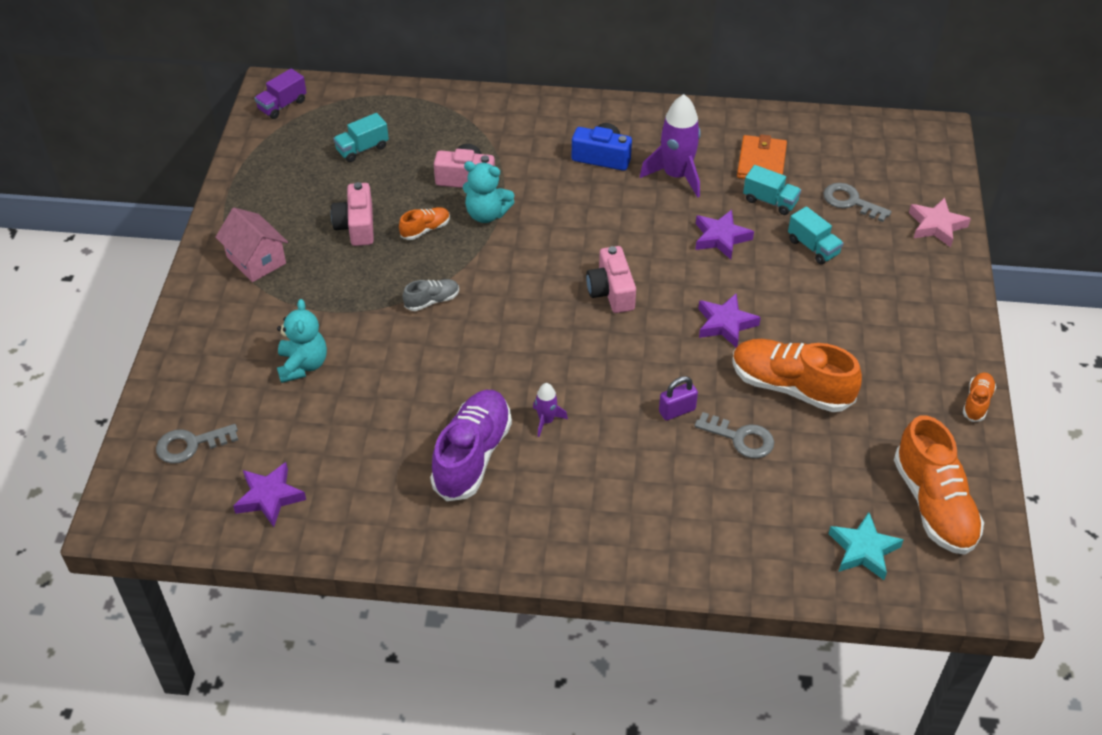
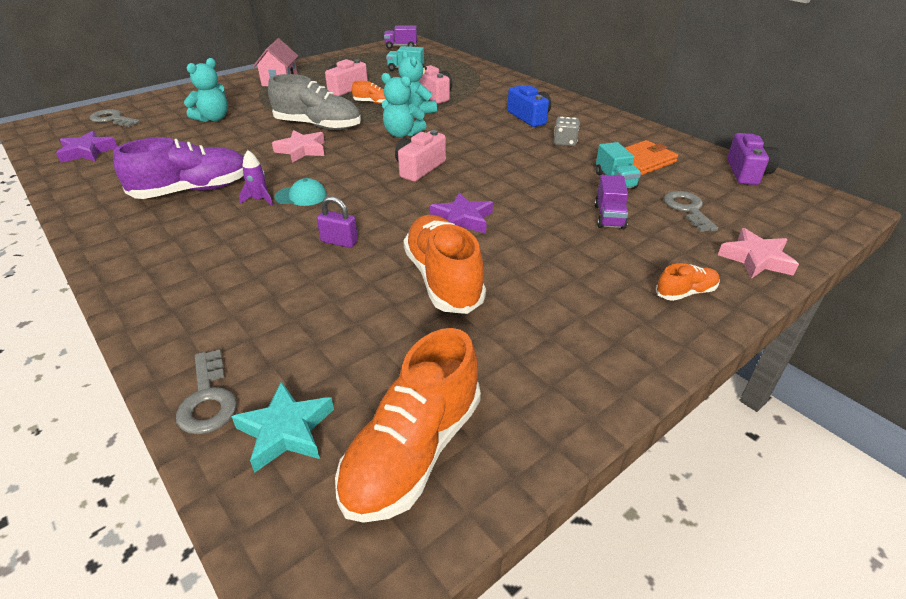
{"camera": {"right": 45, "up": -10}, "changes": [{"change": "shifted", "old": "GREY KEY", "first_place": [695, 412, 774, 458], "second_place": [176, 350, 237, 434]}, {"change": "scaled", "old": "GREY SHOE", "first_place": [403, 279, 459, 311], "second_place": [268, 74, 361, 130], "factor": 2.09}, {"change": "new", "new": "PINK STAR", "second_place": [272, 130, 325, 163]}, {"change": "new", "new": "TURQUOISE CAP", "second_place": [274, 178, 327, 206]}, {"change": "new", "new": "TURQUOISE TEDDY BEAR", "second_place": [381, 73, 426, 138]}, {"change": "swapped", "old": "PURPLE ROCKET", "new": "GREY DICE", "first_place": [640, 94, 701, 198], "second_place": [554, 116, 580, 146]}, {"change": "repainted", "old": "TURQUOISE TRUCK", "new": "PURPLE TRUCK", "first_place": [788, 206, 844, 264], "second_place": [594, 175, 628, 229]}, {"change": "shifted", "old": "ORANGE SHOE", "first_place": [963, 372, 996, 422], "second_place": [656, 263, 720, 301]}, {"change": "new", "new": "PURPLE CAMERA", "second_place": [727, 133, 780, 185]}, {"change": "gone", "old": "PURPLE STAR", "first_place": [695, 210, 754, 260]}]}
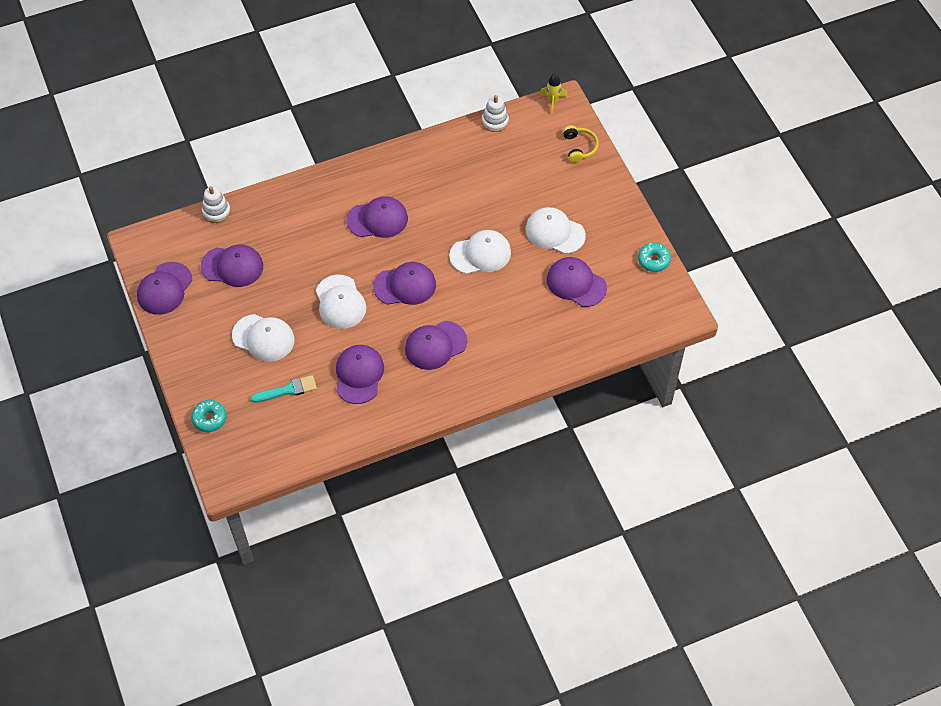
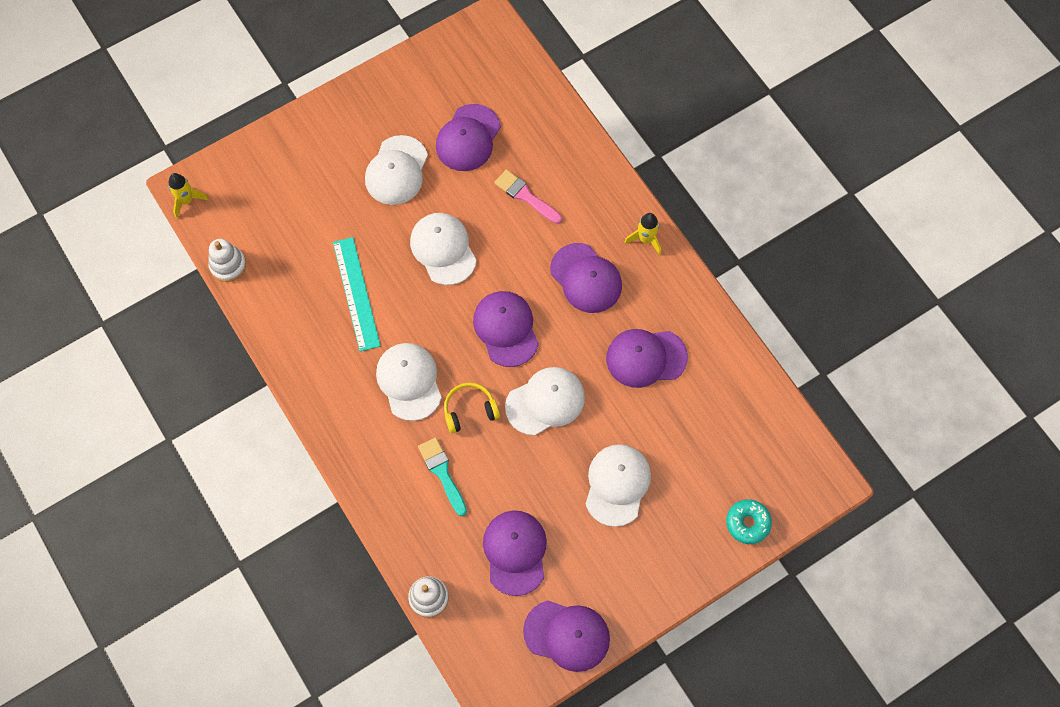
{"camera": {"right": -100, "up": 10}, "changes": [{"change": "new", "new": "TURQUOISE RULER", "second_place": [333, 237, 381, 352]}, {"change": "repainted", "old": "PURPLE CAP", "new": "WHITE CAP", "first_place": [347, 196, 408, 238], "second_place": [376, 343, 442, 421]}, {"change": "shifted", "old": "TURQUOISE BRUSH", "first_place": [251, 375, 317, 403], "second_place": [418, 437, 467, 516]}, {"change": "shifted", "old": "YELLOW HEADPHONES", "first_place": [563, 125, 599, 163], "second_place": [444, 383, 500, 433]}, {"change": "new", "new": "PINK BRUSH", "second_place": [494, 169, 562, 224]}, {"change": "new", "new": "YELLOW ROCKET", "second_place": [625, 213, 661, 255]}, {"change": "gone", "old": "TURQUOISE DONUT", "first_place": [638, 243, 671, 272]}]}
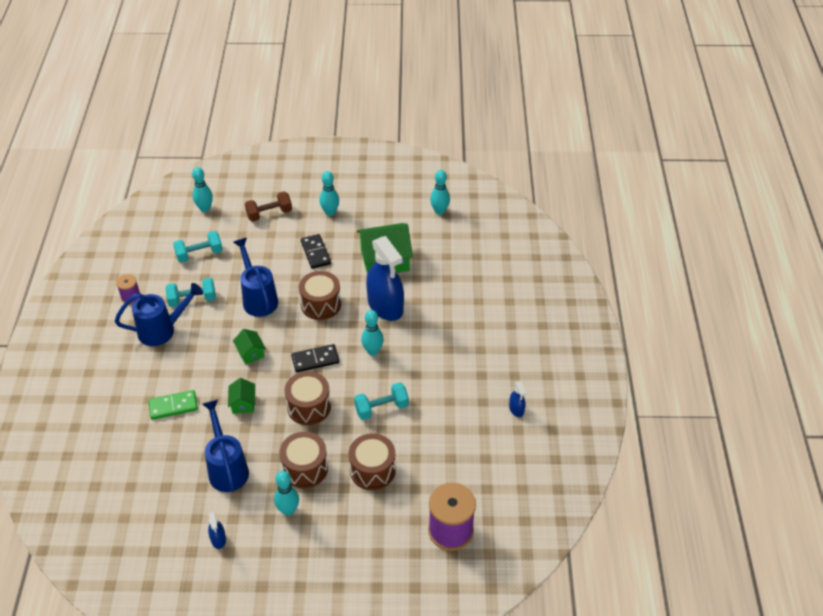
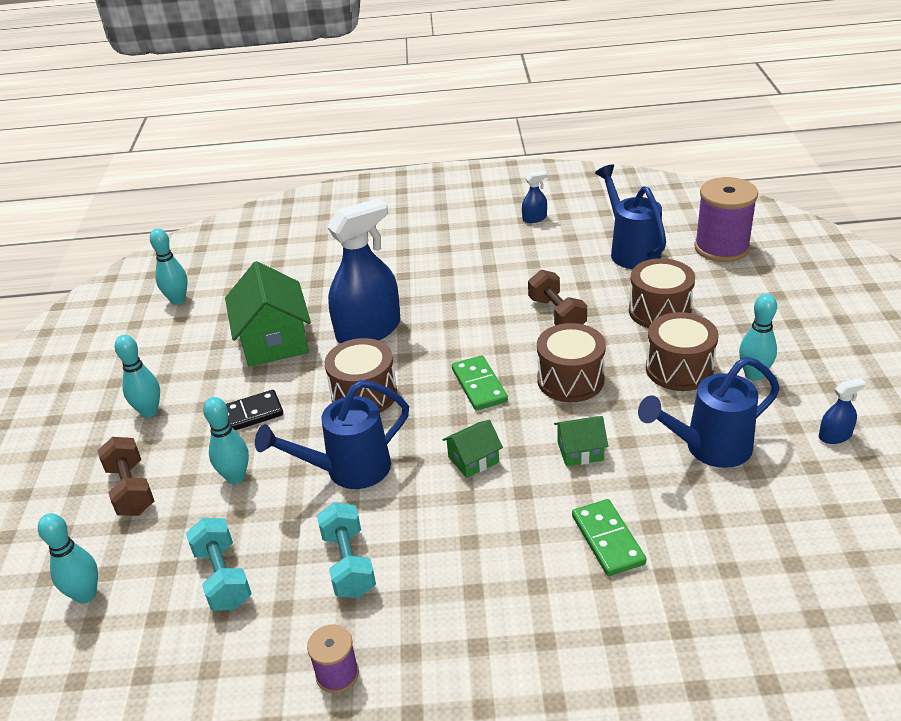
{"camera": {"right": -90, "up": -10}, "changes": [{"change": "shifted", "old": "TURQUOISE BOWLING PIN", "first_place": [361, 310, 384, 356], "second_place": [203, 397, 249, 484]}, {"change": "repainted", "old": "BLACK DOMINO", "new": "GREEN DOMINO", "first_place": [291, 344, 340, 372], "second_place": [452, 355, 508, 411]}, {"change": "repainted", "old": "TURQUOISE DUMBBELL", "new": "BROWN DUMBBELL", "first_place": [354, 382, 409, 420], "second_place": [528, 270, 587, 325]}, {"change": "shifted", "old": "BLUE WATERING CAN", "first_place": [115, 283, 203, 346], "second_place": [595, 164, 666, 269]}]}
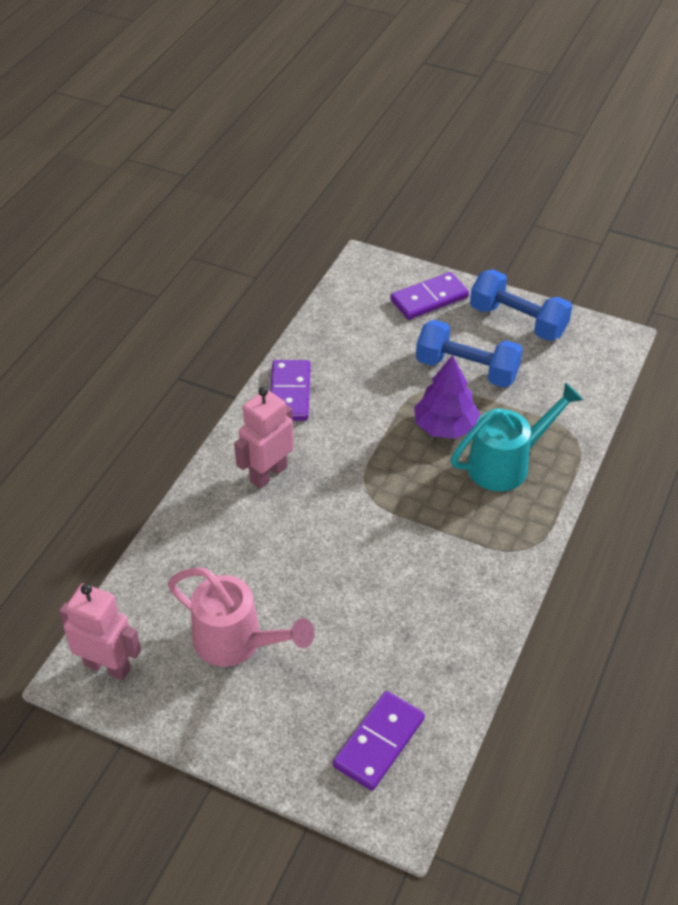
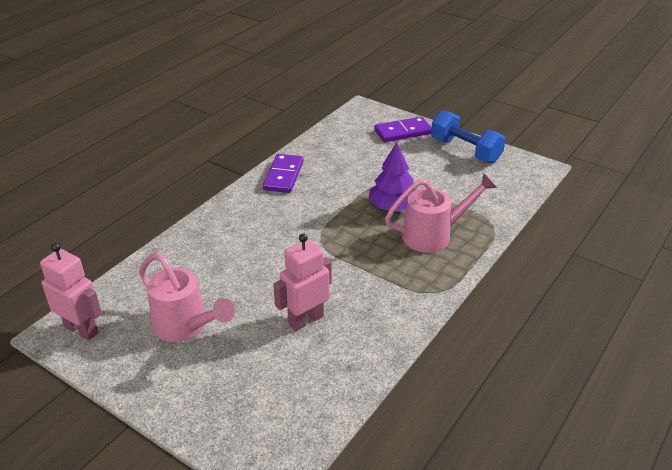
{"camera": {"right": 10, "up": -10}, "changes": [{"change": "shifted", "old": "PINK ROBOT", "first_place": [234, 387, 294, 489], "second_place": [273, 234, 332, 331]}, {"change": "repainted", "old": "TURQUOISE WATERING CAN", "new": "PINK WATERING CAN", "first_place": [451, 382, 583, 492], "second_place": [385, 173, 497, 253]}, {"change": "gone", "old": "PURPLE DOMINO", "first_place": [333, 691, 425, 791]}, {"change": "gone", "old": "BLUE DUMBBELL", "first_place": [416, 320, 523, 388]}]}
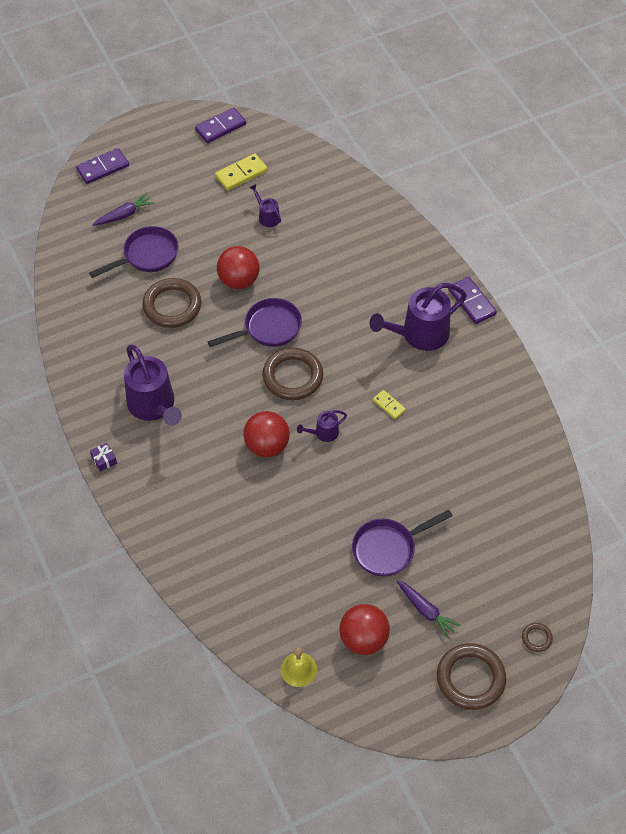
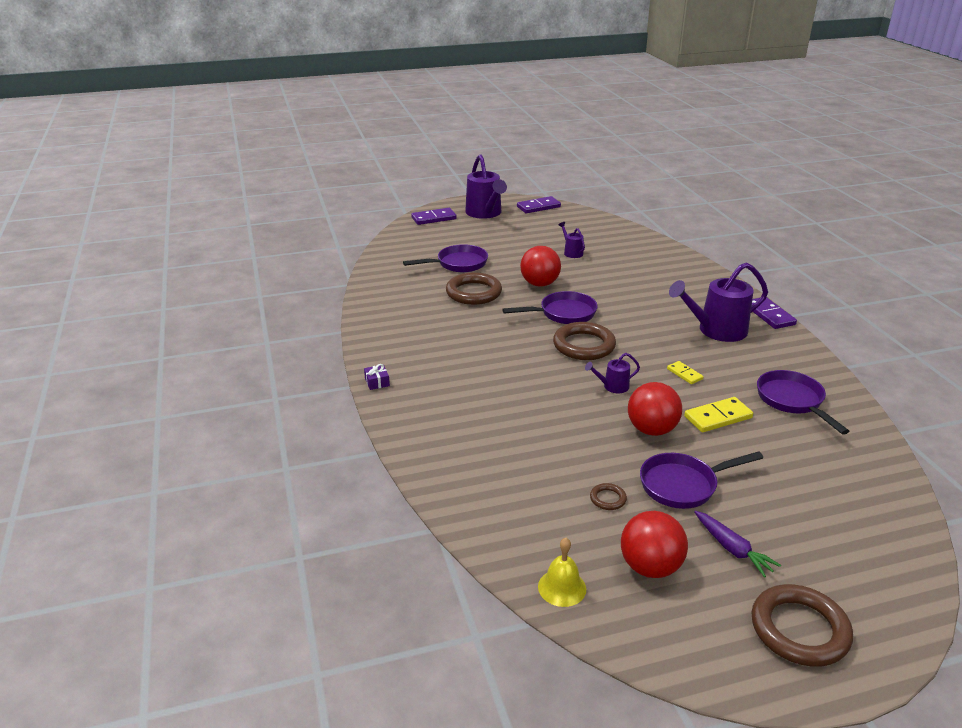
{"camera": {"right": 10, "up": -25}, "changes": [{"change": "shifted", "old": "PURPLE WATERING CAN", "first_place": [124, 344, 182, 426], "second_place": [465, 154, 507, 219]}, {"change": "shifted", "old": "BROWN RING", "first_place": [522, 623, 553, 652], "second_place": [590, 483, 627, 510]}, {"change": "shifted", "old": "RED BALL", "first_place": [243, 411, 290, 457], "second_place": [628, 382, 682, 436]}, {"change": "shifted", "old": "YELLOW DOMINO", "first_place": [215, 153, 268, 191], "second_place": [684, 397, 753, 432]}, {"change": "new", "new": "PURPLE PAN", "second_place": [757, 370, 849, 435]}, {"change": "gone", "old": "PURPLE CARROT", "first_place": [92, 193, 154, 226]}]}
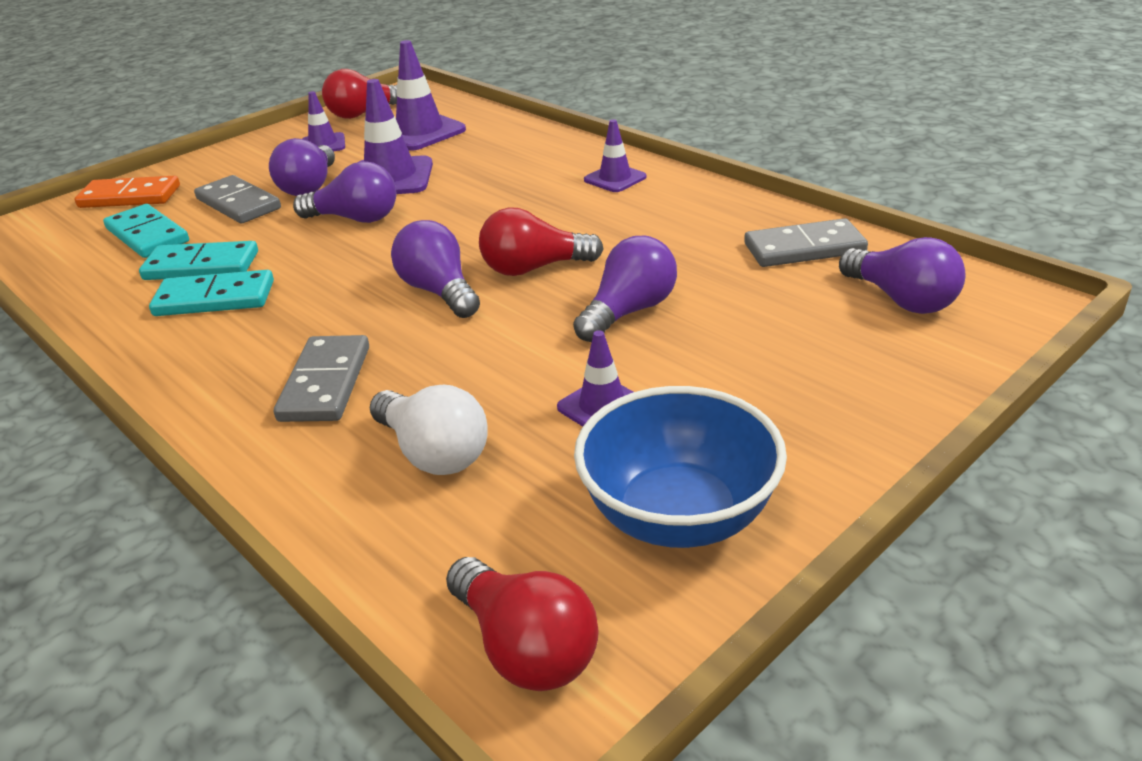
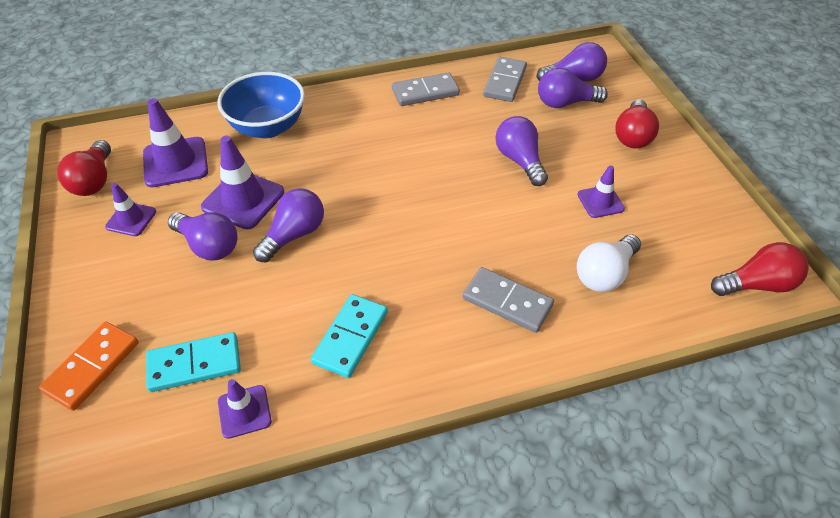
{"camera": {"right": -65, "up": 15}, "changes": [{"change": "shifted", "old": "BLUE BOWL", "first_place": [574, 386, 787, 548], "second_place": [217, 72, 305, 138]}, {"change": "shifted", "old": "PURPLE TRAFFIC CONE", "first_place": [584, 119, 647, 192], "second_place": [218, 379, 272, 439]}, {"change": "shifted", "old": "GREY DOMINO", "first_place": [194, 175, 281, 223], "second_place": [392, 72, 460, 106]}, {"change": "shifted", "old": "PURPLE LIGHT BULB", "first_place": [391, 220, 480, 318], "second_place": [538, 68, 608, 108]}, {"change": "rotated", "old": "WHITE LIGHT BULB", "first_place": [370, 385, 488, 475], "second_place": [577, 235, 641, 292], "degrees": 150}, {"change": "shifted", "old": "RED LIGHT BULB", "first_place": [479, 207, 604, 276], "second_place": [615, 100, 659, 148]}, {"change": "gone", "old": "TURQUOISE DOMINO", "first_place": [139, 241, 258, 280]}]}
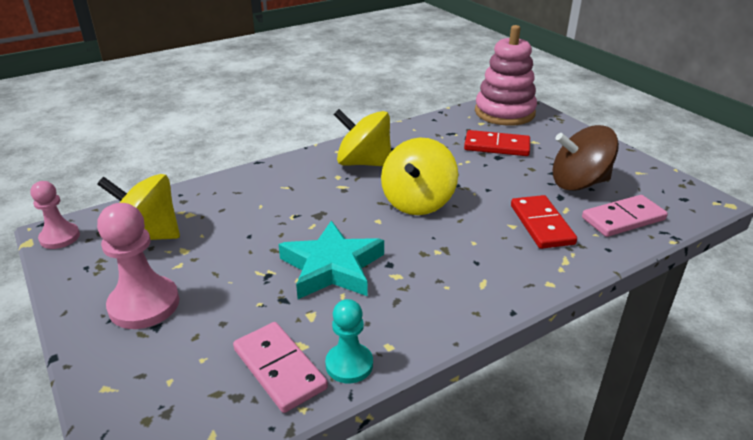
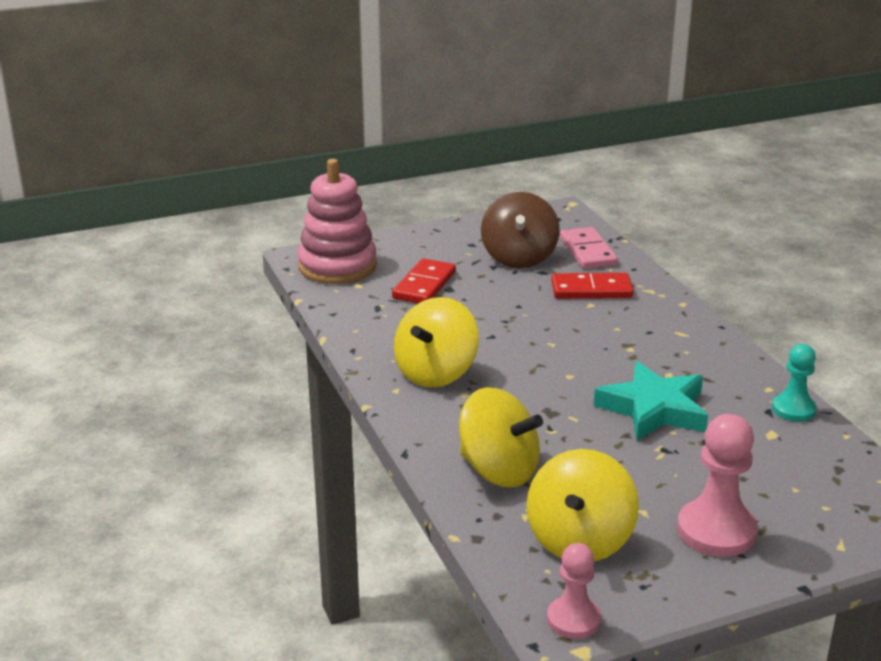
{"camera": {"right": -80, "up": -5}, "changes": [{"change": "shifted", "old": "YELLOW SPINNING TOP", "first_place": [381, 138, 458, 215], "second_place": [459, 387, 543, 487]}, {"change": "gone", "old": "PINK DOMINO", "first_place": [233, 322, 328, 413]}]}
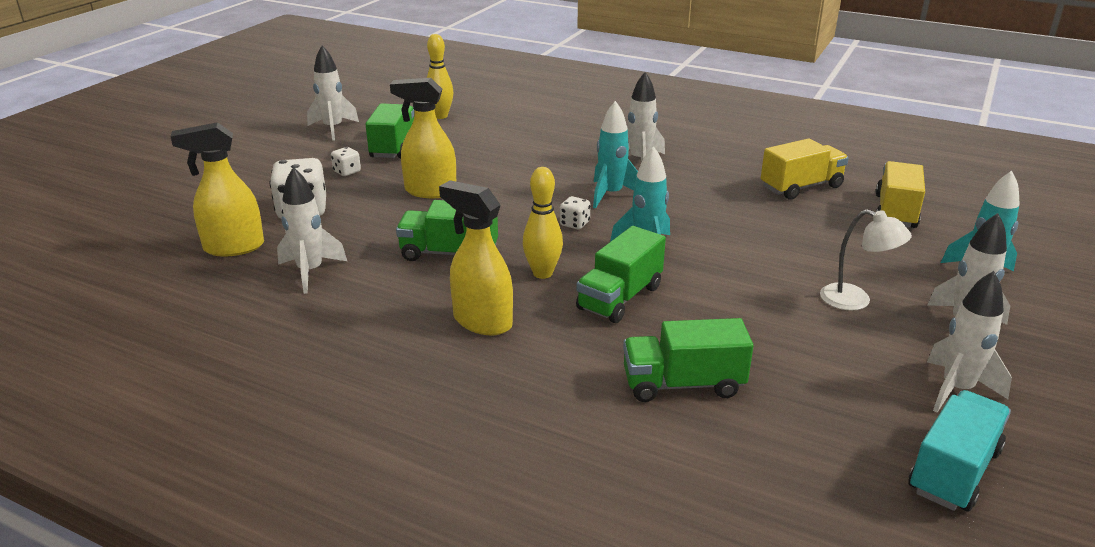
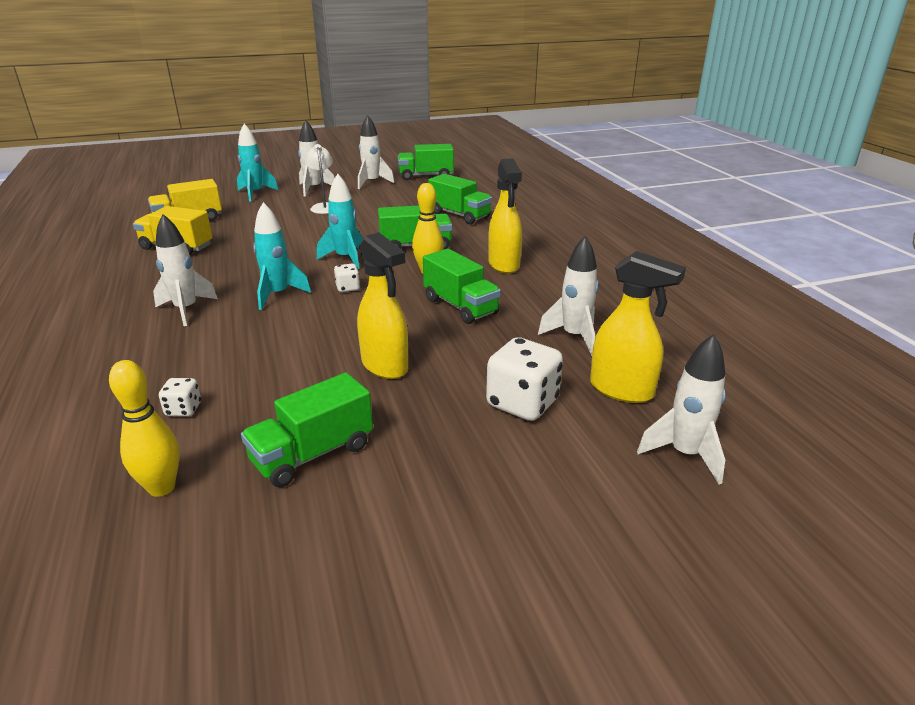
{"camera": {"right": -135, "up": 0}, "changes": [{"change": "shifted", "old": "WHITE DICE", "first_place": [331, 147, 361, 176], "second_place": [159, 378, 201, 416]}, {"change": "repainted", "old": "TURQUOISE TRUCK", "new": "GREEN TRUCK", "first_place": [909, 390, 1011, 512], "second_place": [398, 144, 454, 180]}, {"change": "shifted", "old": "WHITE ROCKET", "first_place": [307, 45, 359, 141], "second_place": [637, 334, 726, 484]}]}
